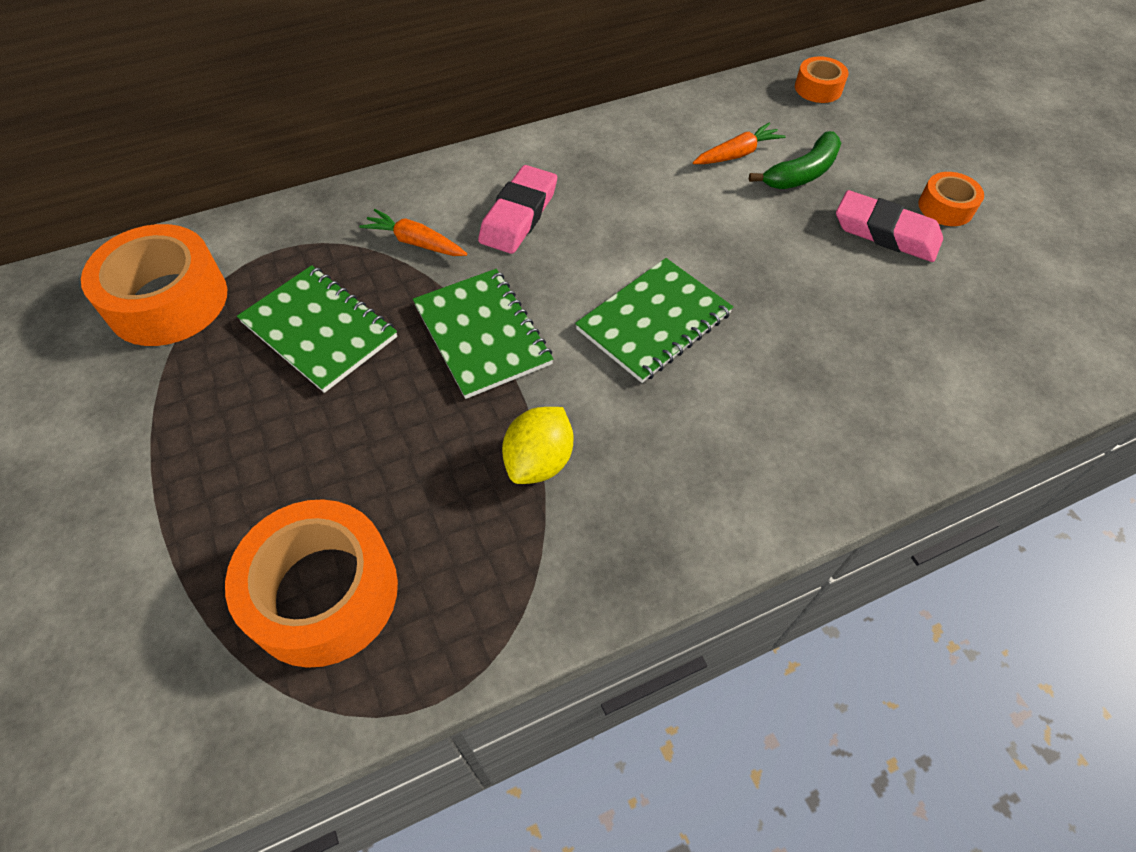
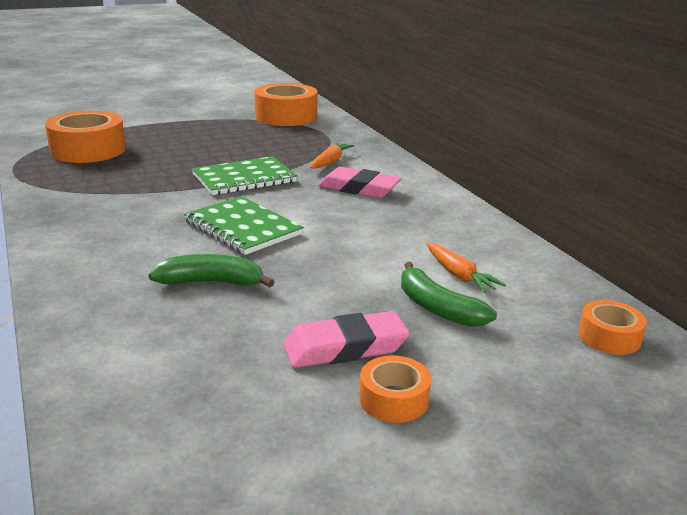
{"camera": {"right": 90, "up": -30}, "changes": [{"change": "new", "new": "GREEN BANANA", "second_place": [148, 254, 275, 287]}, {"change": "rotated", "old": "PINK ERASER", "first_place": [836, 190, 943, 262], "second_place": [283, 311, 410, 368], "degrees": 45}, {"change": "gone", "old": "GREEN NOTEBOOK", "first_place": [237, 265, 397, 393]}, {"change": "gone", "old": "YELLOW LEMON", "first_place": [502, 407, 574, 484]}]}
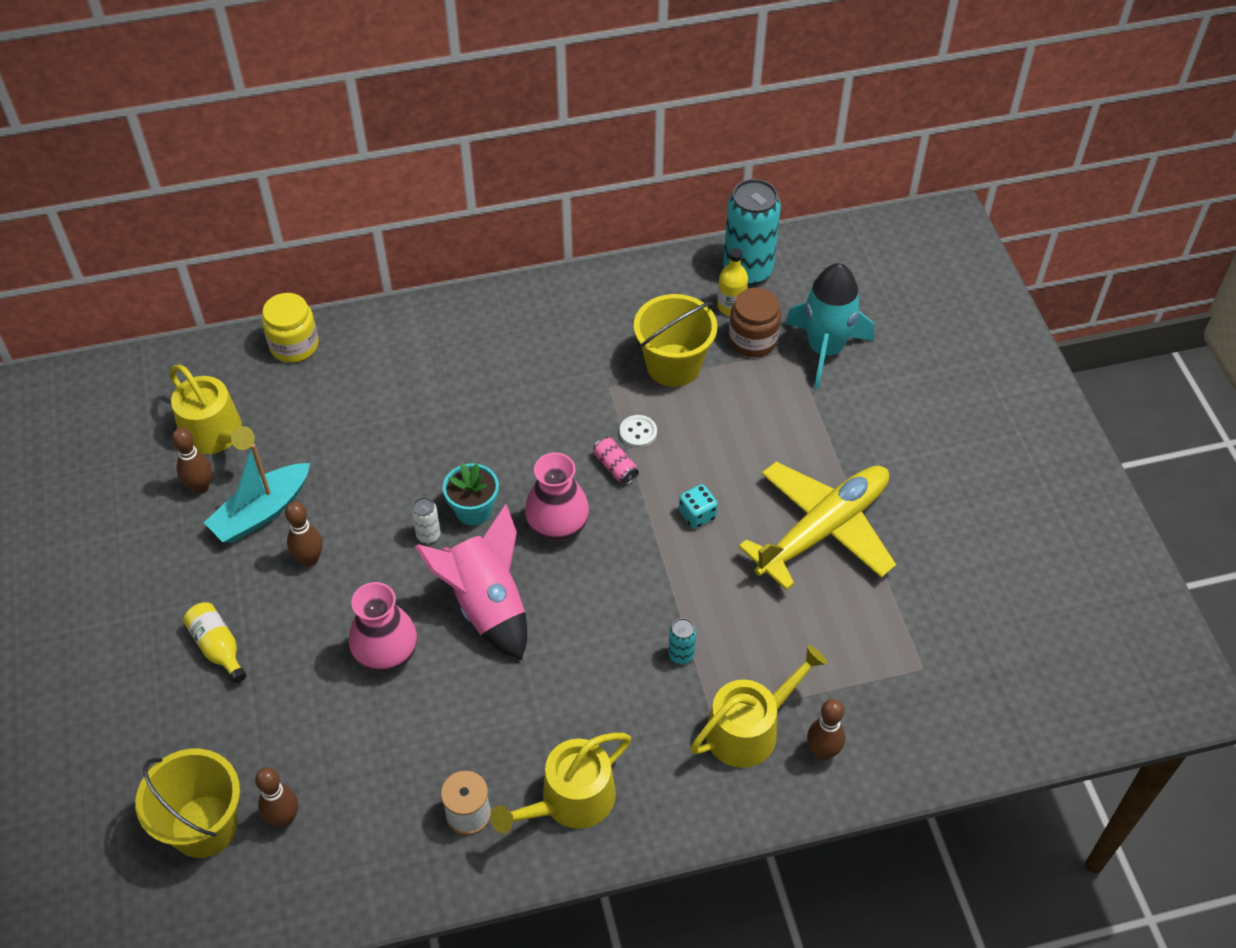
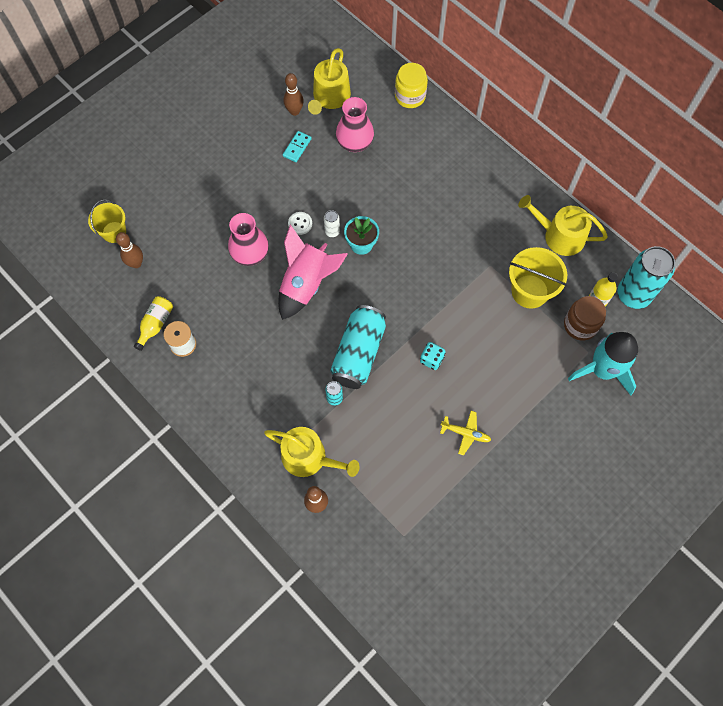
{"camera": {"right": 60, "up": 15}, "changes": [{"change": "scaled", "old": "YELLOW BUCKET", "first_place": [135, 749, 240, 858], "second_place": [88, 200, 126, 243], "factor": 0.66}, {"change": "shifted", "old": "YELLOW BOTTLE", "first_place": [183, 602, 246, 683], "second_place": [134, 296, 173, 351]}, {"change": "swapped", "old": "TURQUOISE BOAT", "new": "TURQUOISE DOMINO", "first_place": [204, 443, 310, 543], "second_place": [283, 131, 312, 162]}, {"change": "shifted", "old": "WHITE BUTTON", "first_place": [619, 415, 657, 448], "second_place": [288, 212, 312, 235]}, {"change": "new", "new": "TURQUOISE CAN", "second_place": [330, 305, 386, 389]}, {"change": "shifted", "old": "PINK VASE", "first_place": [525, 452, 589, 541], "second_place": [336, 97, 374, 152]}, {"change": "scaled", "old": "YELLOW PLANE", "first_place": [738, 462, 896, 590], "second_place": [440, 411, 491, 456], "factor": 0.42}, {"change": "shifted", "old": "YELLOW WATERING CAN", "first_place": [491, 733, 631, 834], "second_place": [518, 195, 608, 256]}, {"change": "gone", "old": "BROWN BOWLING PIN", "first_place": [285, 502, 323, 567]}, {"change": "gone", "old": "PINK CAN", "first_place": [593, 437, 639, 485]}]}
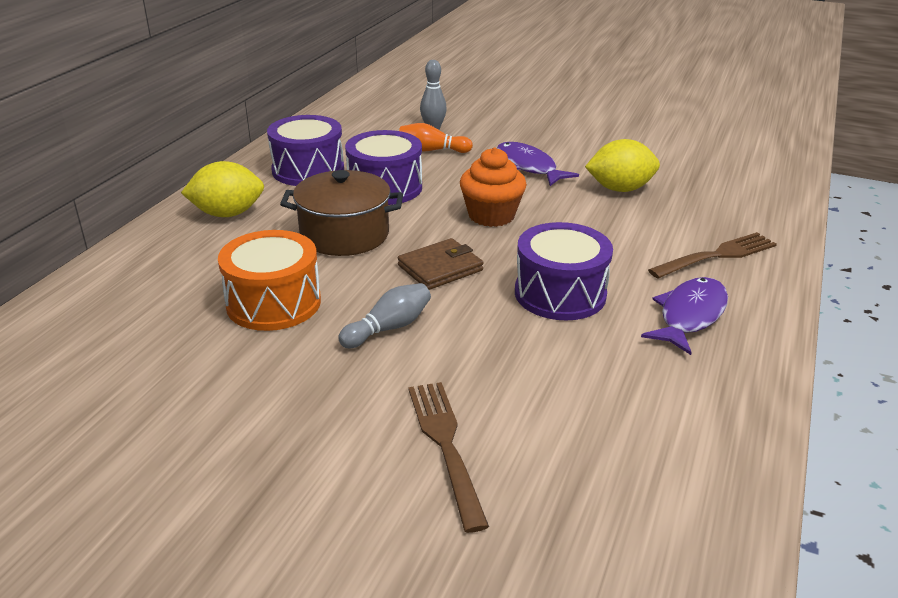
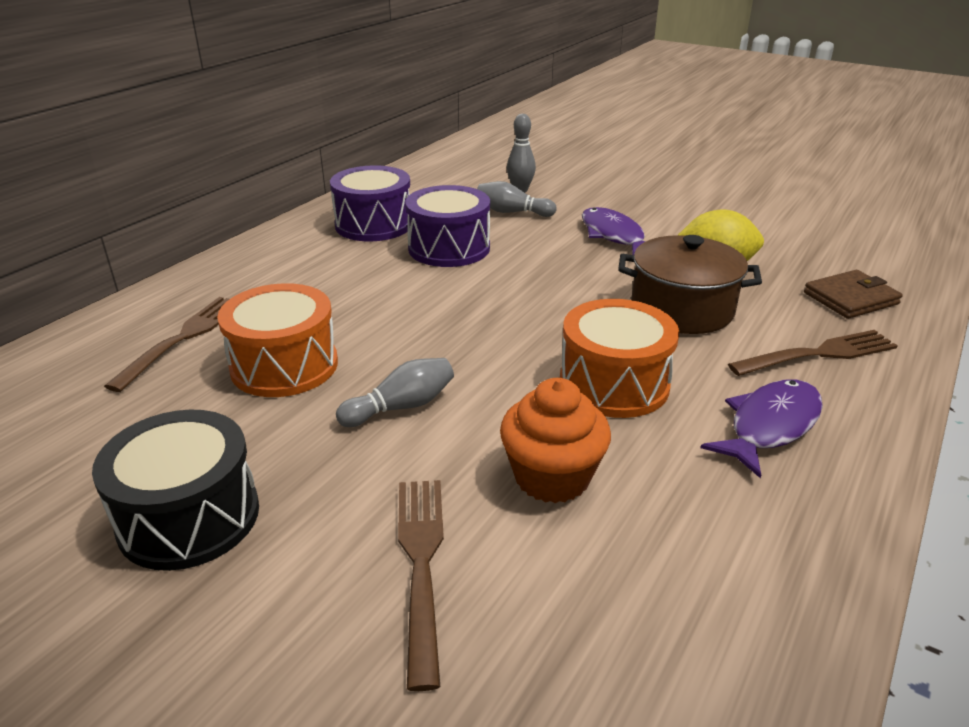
{"camera": {"right": 10, "up": 0}, "changes": [{"change": "new", "new": "BLACK DRUM", "second_place": [92, 409, 259, 571]}, {"change": "new", "new": "BROWN FORK", "second_place": [104, 297, 229, 392]}, {"change": "repainted", "old": "ORANGE BOWLING PIN", "new": "GREY BOWLING PIN", "first_place": [399, 123, 473, 153], "second_place": [477, 181, 556, 217]}, {"change": "shifted", "old": "ORANGE CUPCAKE", "first_place": [460, 148, 527, 227], "second_place": [500, 378, 611, 503]}, {"change": "repainted", "old": "PURPLE DRUM", "new": "ORANGE DRUM", "first_place": [515, 222, 613, 321], "second_place": [560, 299, 679, 418]}, {"change": "shifted", "old": "BROWN POT", "first_place": [280, 170, 403, 256], "second_place": [618, 235, 762, 334]}, {"change": "shifted", "old": "BROWN WALLET", "first_place": [398, 238, 484, 290], "second_place": [804, 270, 903, 319]}, {"change": "gone", "old": "YELLOW LEMON", "first_place": [181, 161, 264, 217]}]}
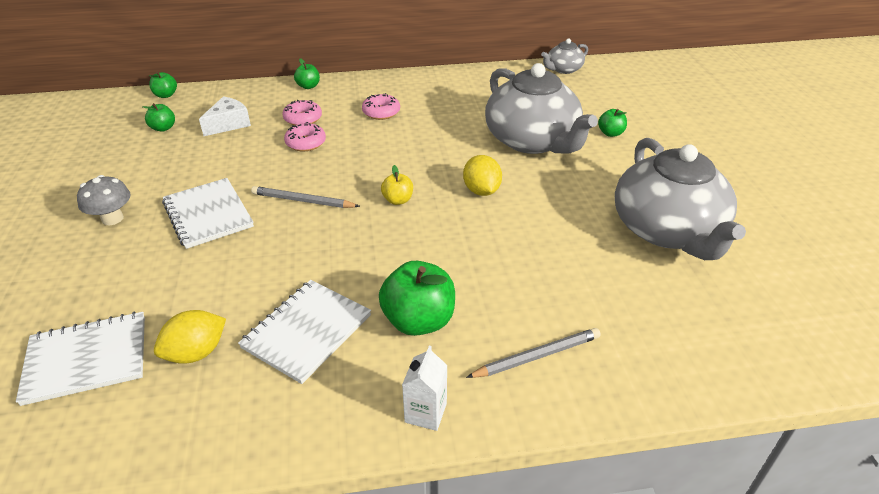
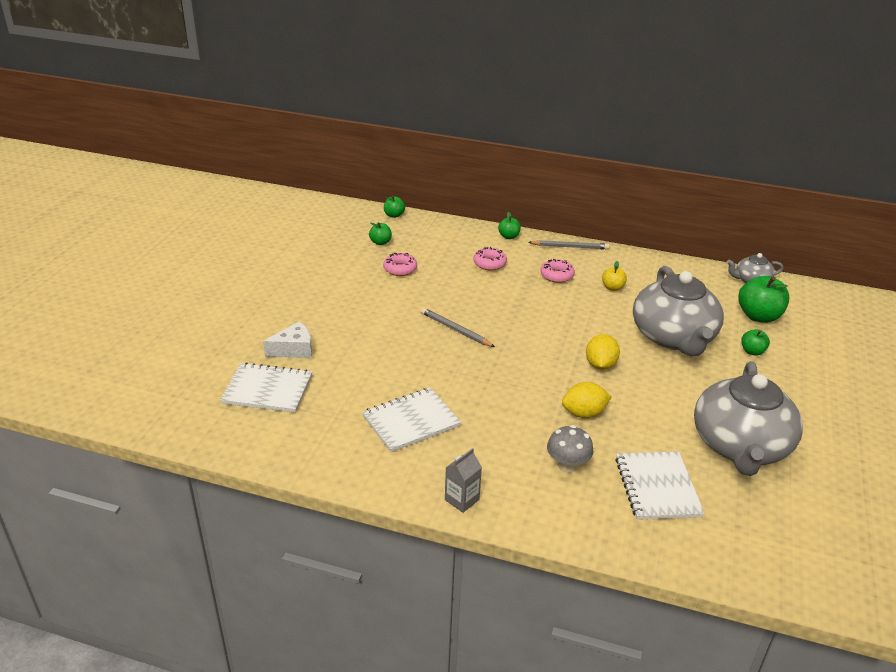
{"camera": {"right": 25, "up": -5}, "changes": [{"change": "shifted", "old": "WHITE CHEESE", "first_place": [199, 96, 251, 136], "second_place": [263, 322, 312, 358]}, {"change": "shifted", "old": "PINK DONUT", "first_place": [284, 122, 326, 151], "second_place": [383, 253, 417, 276]}, {"change": "repainted", "old": "WHITE CARTON", "new": "GREY CARTON", "first_place": [402, 346, 448, 431], "second_place": [445, 448, 482, 513]}, {"change": "shifted", "old": "GREY PENCIL", "first_place": [466, 328, 601, 378], "second_place": [528, 240, 609, 250]}, {"change": "shifted", "old": "GREY MUSHROOM", "first_place": [77, 175, 131, 225], "second_place": [547, 425, 594, 473]}, {"change": "shifted", "old": "YELLOW LEMON", "first_place": [154, 310, 226, 364], "second_place": [562, 382, 611, 418]}, {"change": "shifted", "old": "YELLOW APPLE", "first_place": [381, 165, 413, 205], "second_place": [602, 261, 627, 291]}, {"change": "shifted", "old": "WHITE NOTEBOOK", "first_place": [162, 178, 254, 249], "second_place": [615, 451, 705, 520]}, {"change": "shifted", "old": "GREEN APPLE", "first_place": [379, 261, 455, 336], "second_place": [738, 276, 789, 323]}]}
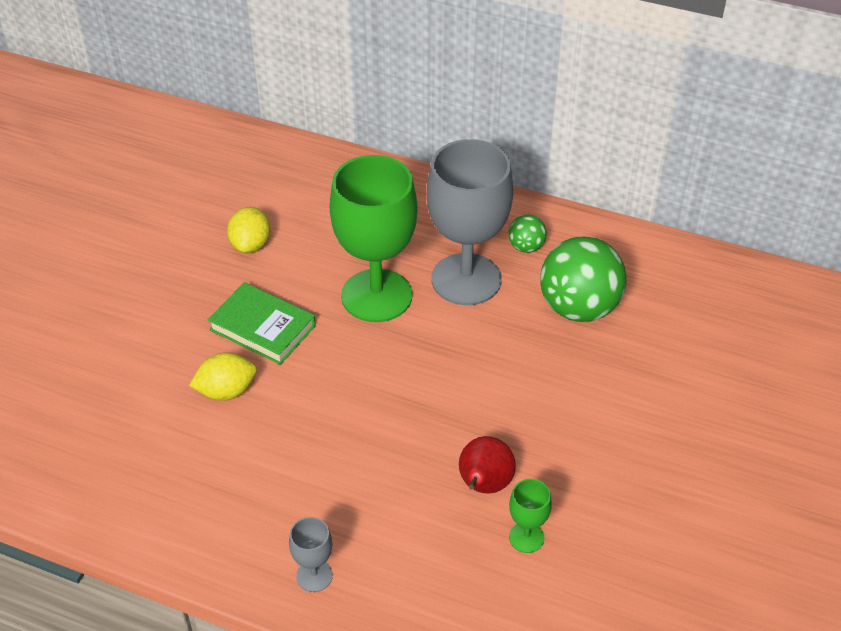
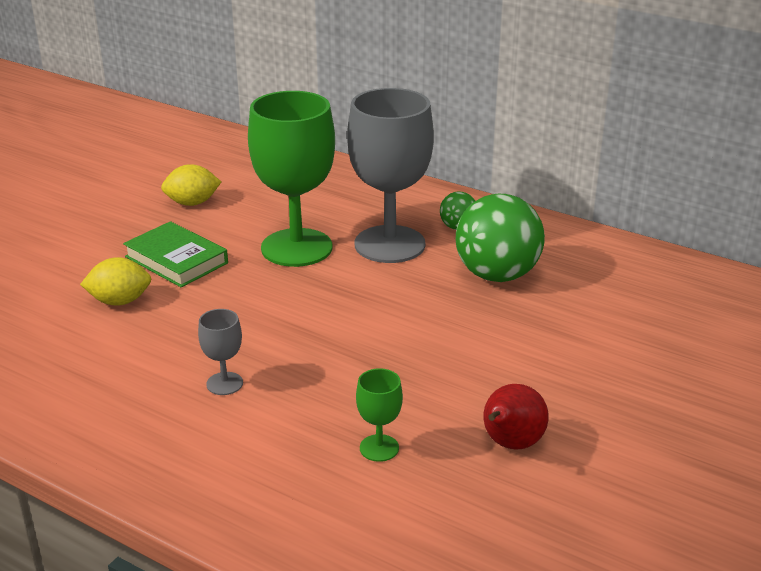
{"camera": {"right": 10, "up": -15}, "changes": [{"change": "rotated", "old": "YELLOW LEMON", "first_place": [227, 207, 270, 253], "second_place": [161, 164, 221, 206], "degrees": 60}, {"change": "shifted", "old": "GREY GOBLET", "first_place": [289, 517, 333, 592], "second_place": [198, 309, 243, 395]}, {"change": "shifted", "old": "RED PEAR", "first_place": [459, 436, 516, 494], "second_place": [484, 384, 549, 450]}]}
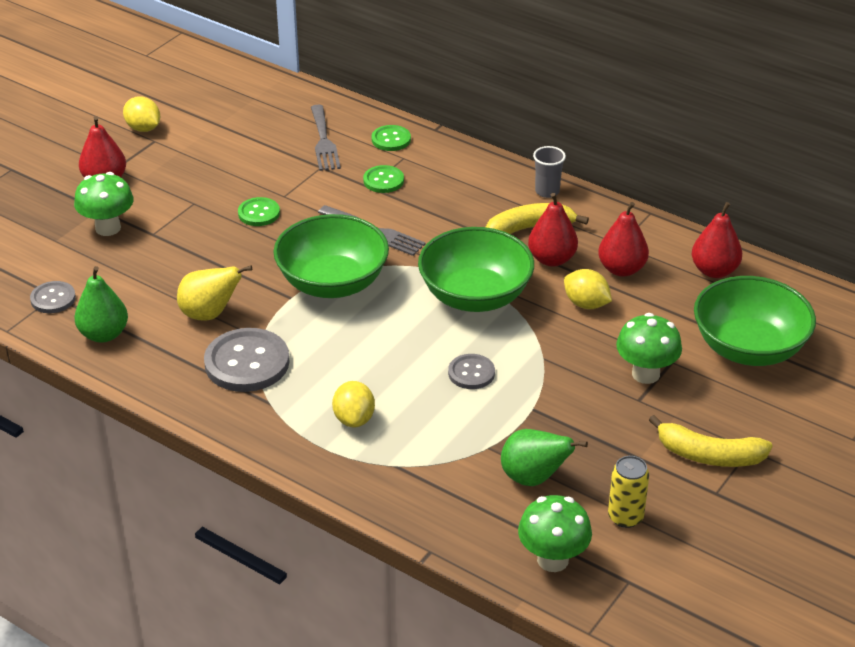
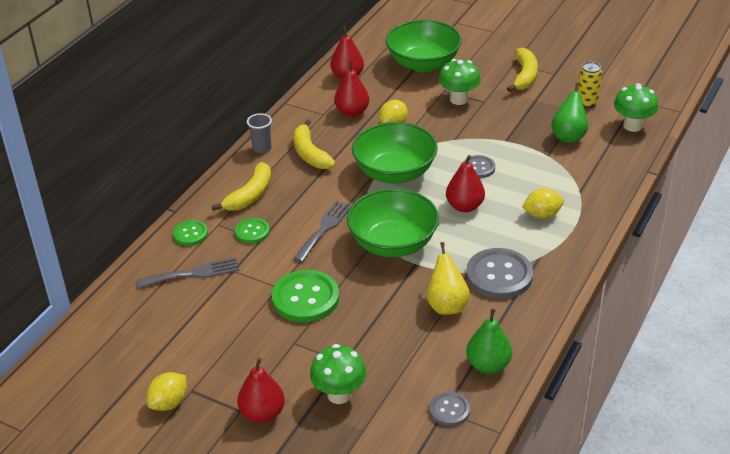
{"camera": {"right": -95, "up": 0}, "changes": [{"change": "new", "new": "YELLOW BANANA", "second_place": [211, 162, 271, 211]}, {"change": "scaled", "old": "GREEN BUTTON", "first_place": [238, 197, 280, 226], "second_place": [272, 270, 339, 323], "factor": 1.82}, {"change": "shifted", "old": "RED PEAR", "first_place": [528, 193, 578, 267], "second_place": [446, 155, 485, 212]}]}
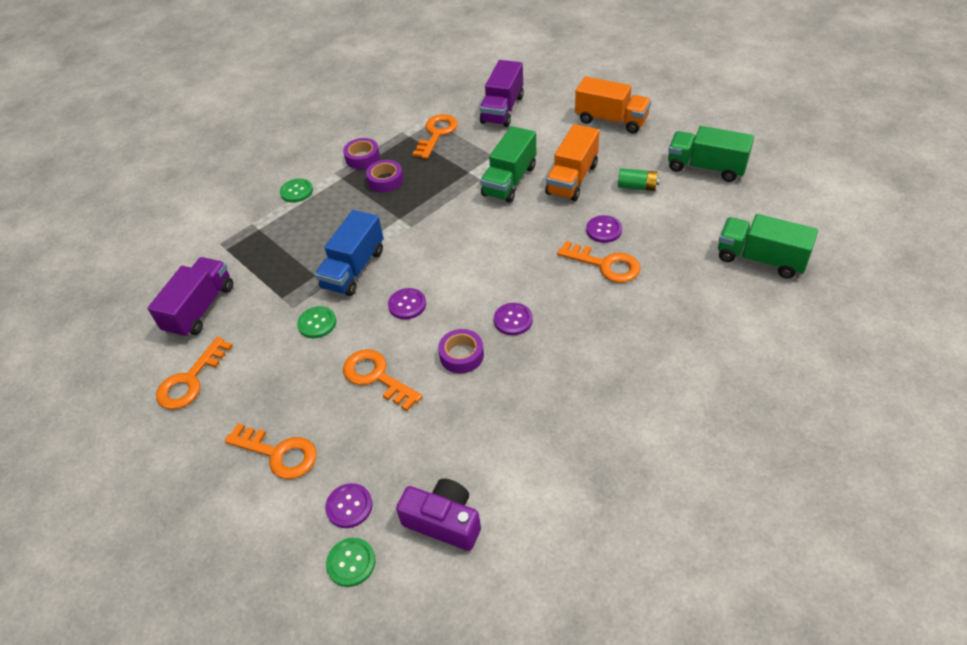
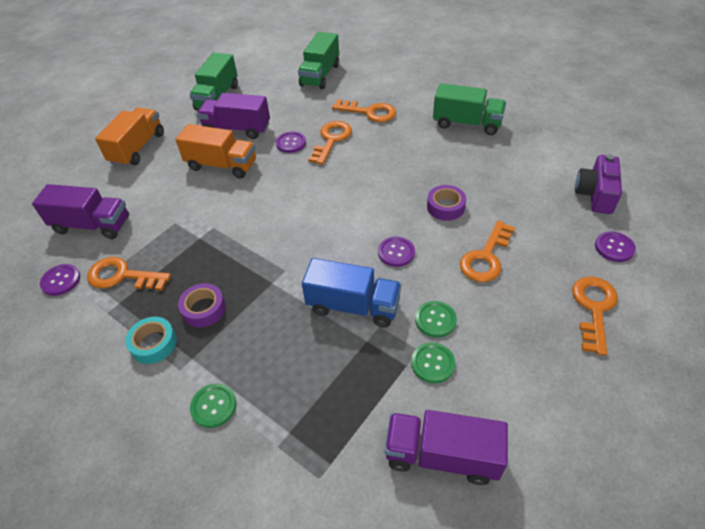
{"camera": {"right": -100, "up": 0}, "changes": [{"change": "shifted", "old": "PURPLE BUTTON", "first_place": [494, 303, 533, 335], "second_place": [40, 264, 80, 296]}, {"change": "repainted", "old": "PURPLE TAPE", "new": "TURQUOISE TAPE", "first_place": [343, 138, 380, 169], "second_place": [125, 317, 177, 364]}, {"change": "swapped", "old": "GREEN BATTERY", "new": "PURPLE TRUCK", "first_place": [618, 168, 660, 191], "second_place": [197, 93, 270, 139]}, {"change": "shifted", "old": "ORANGE KEY", "first_place": [156, 337, 233, 410], "second_place": [332, 99, 396, 122]}, {"change": "shifted", "old": "GREEN BUTTON", "first_place": [326, 538, 376, 587], "second_place": [411, 343, 455, 383]}, {"change": "shifted", "old": "GREEN TRUCK", "first_place": [480, 126, 536, 203], "second_place": [433, 83, 506, 135]}]}
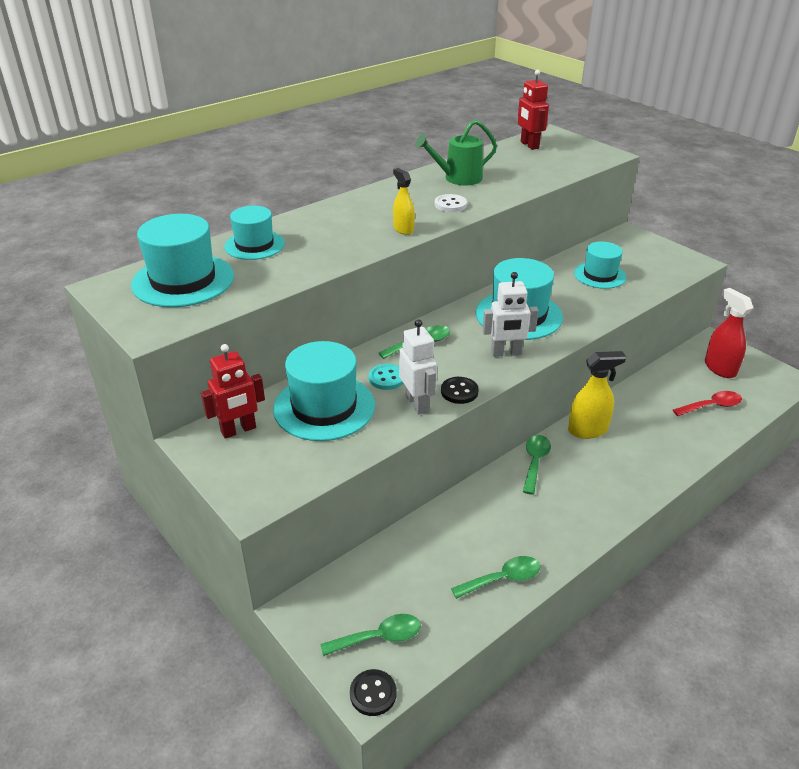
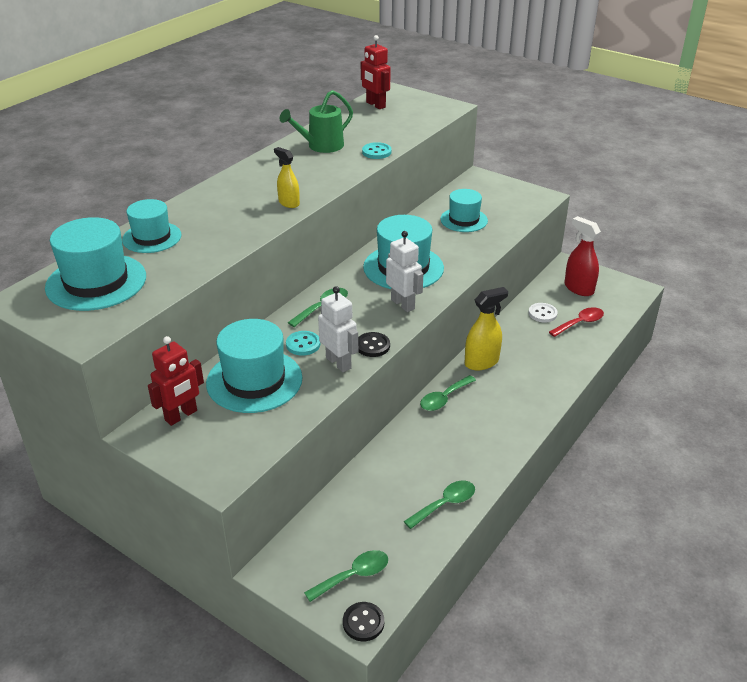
{"camera": {"right": -15, "up": 0}, "changes": [{"change": "new", "new": "TURQUOISE BUTTON", "second_place": [362, 142, 392, 159]}, {"change": "rotated", "old": "WHITE ROBOT", "first_place": [482, 272, 538, 357], "second_place": [386, 231, 423, 312], "degrees": -105}, {"change": "rotated", "old": "GREEN SPOON", "first_place": [523, 435, 551, 495], "second_place": [420, 375, 476, 411], "degrees": -135}, {"change": "shifted", "old": "WHITE BUTTON", "first_place": [435, 194, 467, 212], "second_place": [529, 303, 558, 323]}]}
